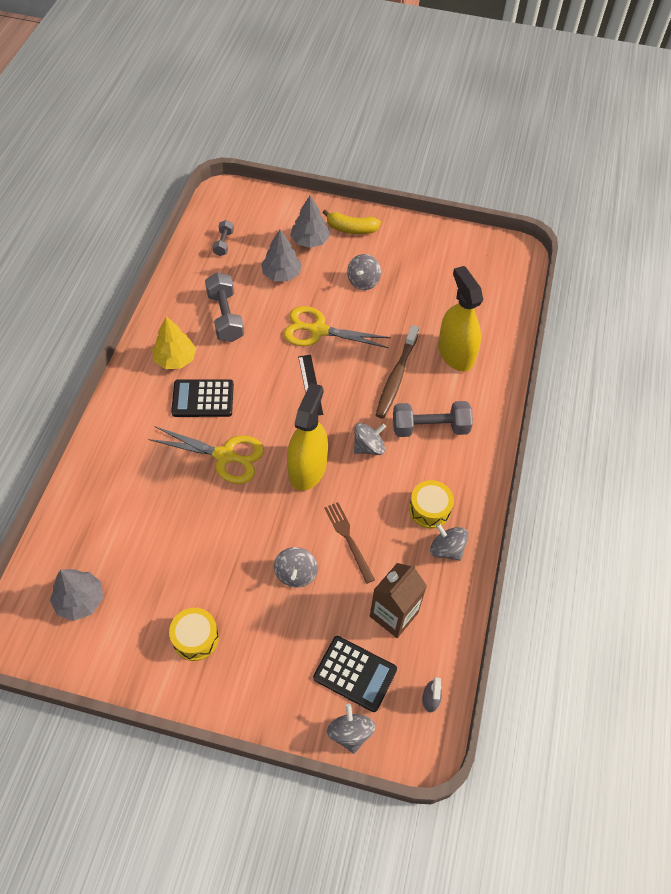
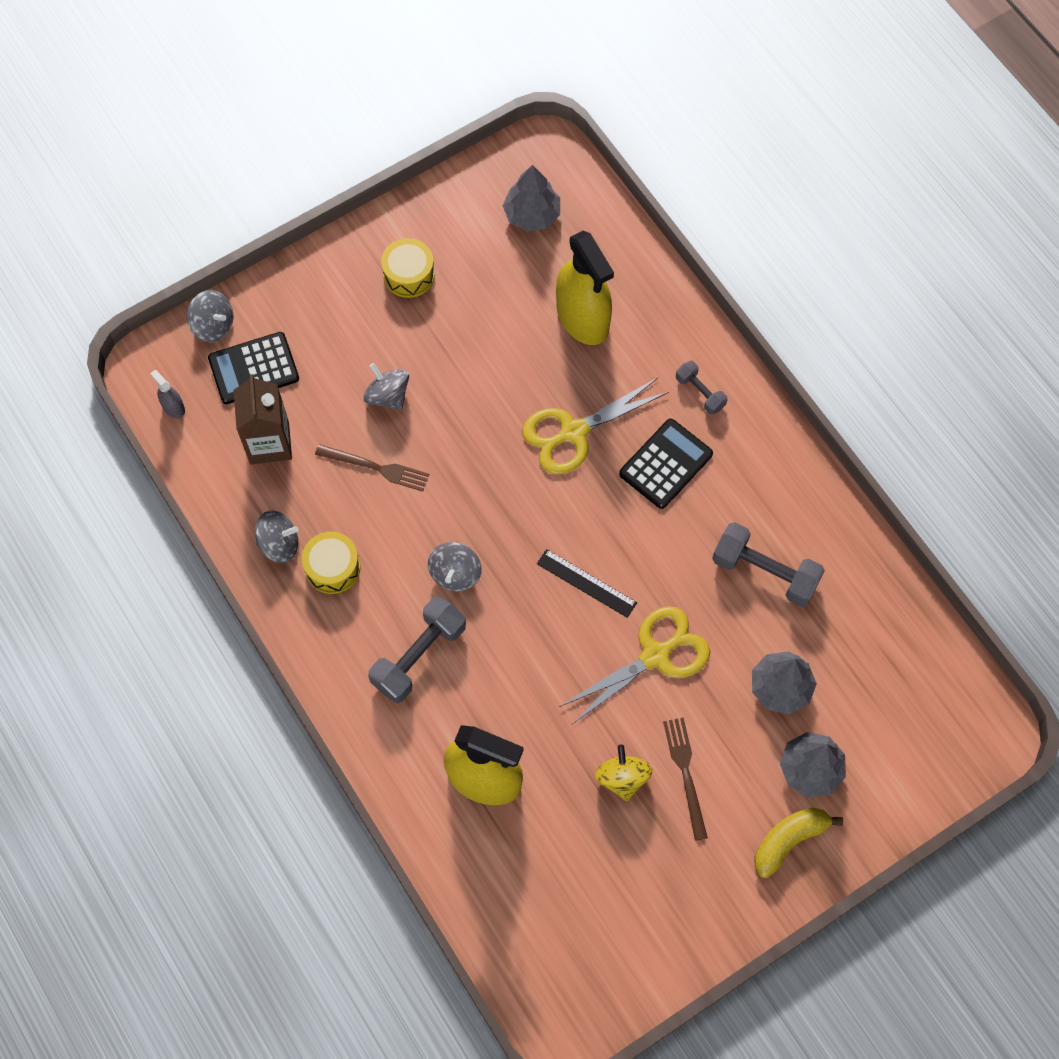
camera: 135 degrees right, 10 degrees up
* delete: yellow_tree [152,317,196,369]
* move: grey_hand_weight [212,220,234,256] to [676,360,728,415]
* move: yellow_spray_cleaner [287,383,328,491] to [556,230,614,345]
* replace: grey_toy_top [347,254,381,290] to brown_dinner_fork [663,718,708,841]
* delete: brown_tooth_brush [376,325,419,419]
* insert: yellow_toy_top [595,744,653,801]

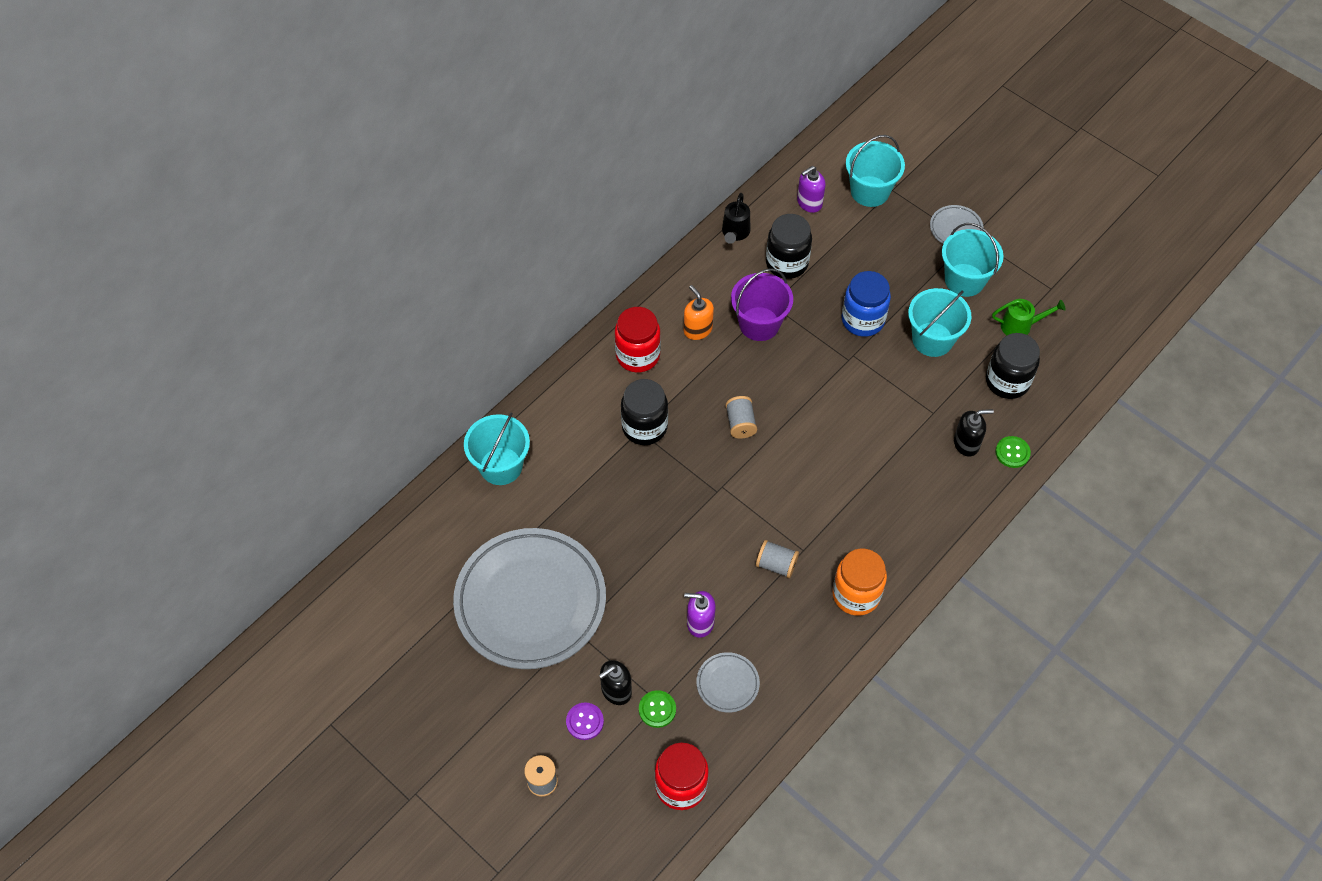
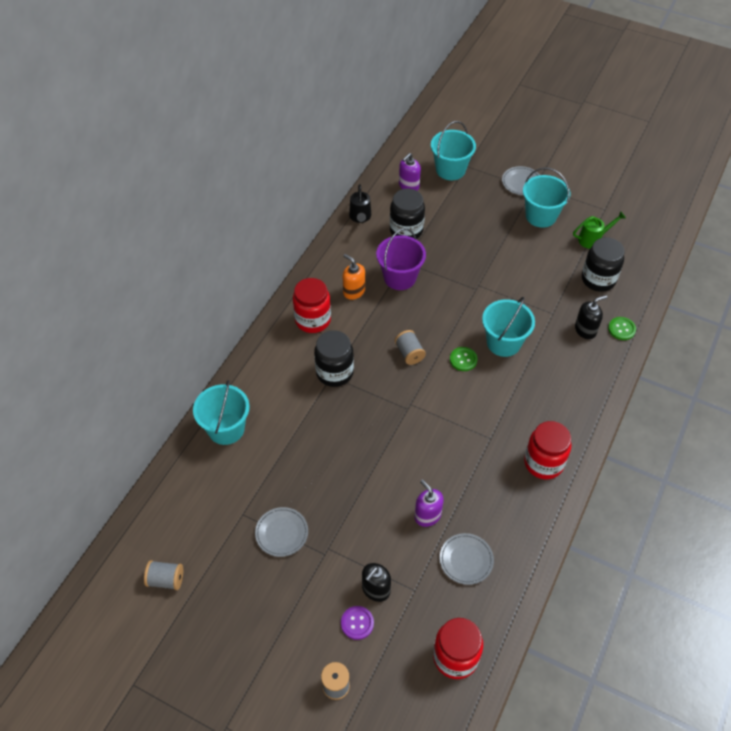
camera: 15 degrees left, 5 degrees down
* resize: grey_plate [453,528,606,669] = [255,507,308,557] x0.40
* move: emerald_shirt_button [639,690,676,728] to [450,347,478,371]
* rotate: violet_soap_pump [684,591,716,638] = [415,479,444,527] 60 degrees clockwise
* move: grey_reel_of_thread [756,540,799,578] to [144,560,183,590]
* recolor: bright_orange_jar [832,548,887,616] to red_jar [524,421,571,480]
* delete: royal_blue_jar [841,271,891,337]
* move: turquoise_sand_bucket [908,288,972,357] to [482,297,535,357]

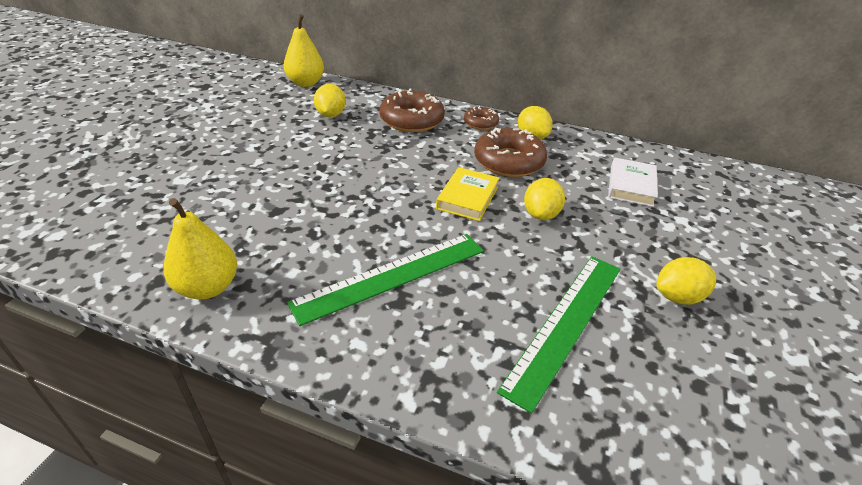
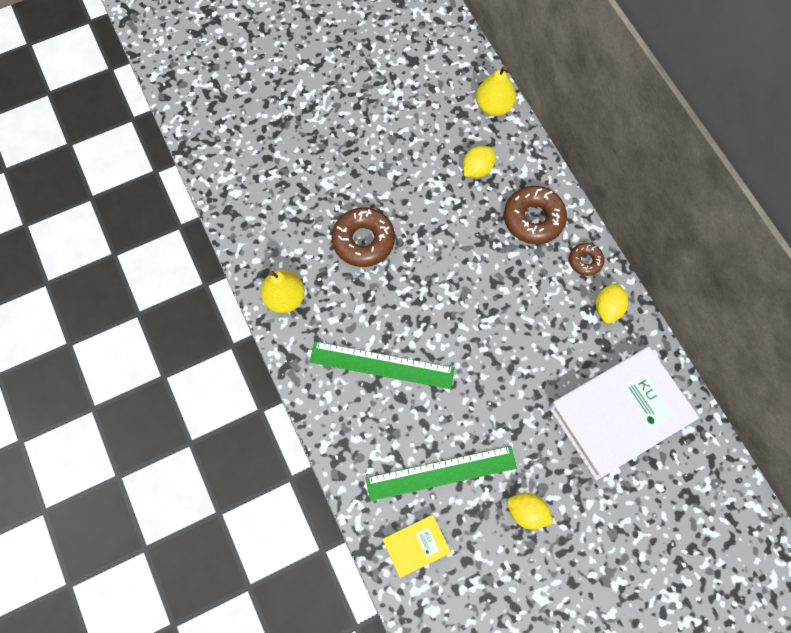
camera: 45 degrees right, 30 degrees up
* move: yellow_hardcover [436,167,499,221] to [383,515,451,578]
* move: brown_glazed_donut [474,128,547,177] to [332,207,395,267]
* delete: yellow_lemon [524,178,565,220]
* resize: white_hardcover [608,157,658,207] = [549,347,699,480] x2.18

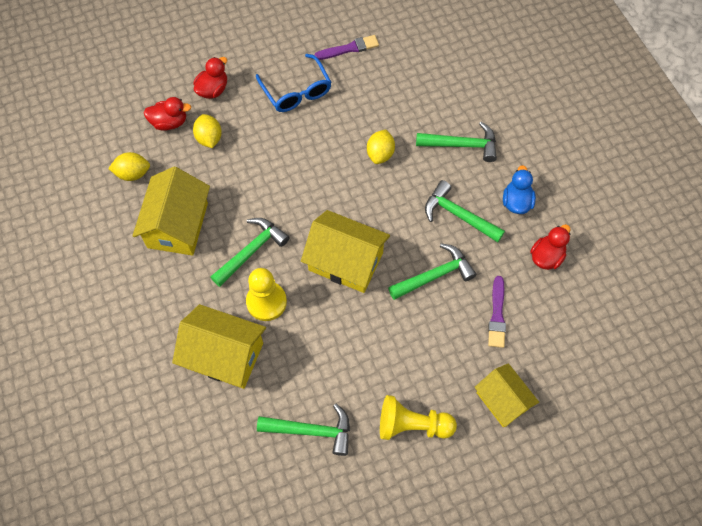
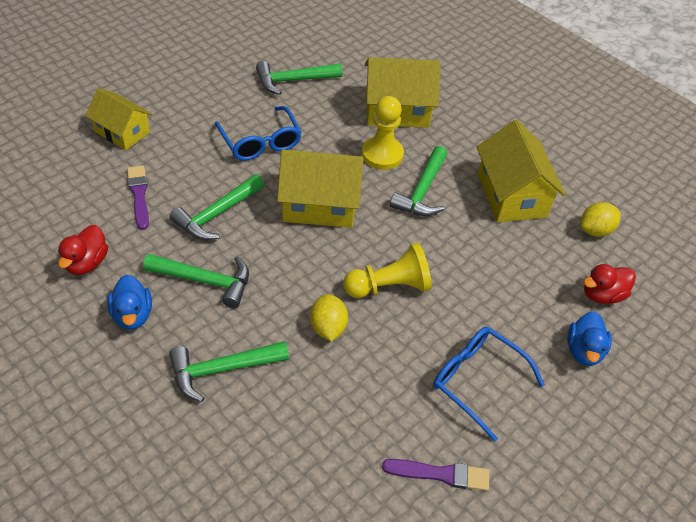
camera: 155 degrees right, 15 degrees down
* recolor: red_toy_duck [193,57,227,99] to royal_blue_toy_duck [567,312,612,366]
* delete: yellow_lemon [193,114,222,148]
* rotate: violet_paintbrush [315,35,379,60] = [382,459,489,491] 135 degrees counterclockwise
* move: yellow_pawn [380,395,457,440] to [343,243,432,298]
* insert: royal_blue_spectacles [215,106,302,161]

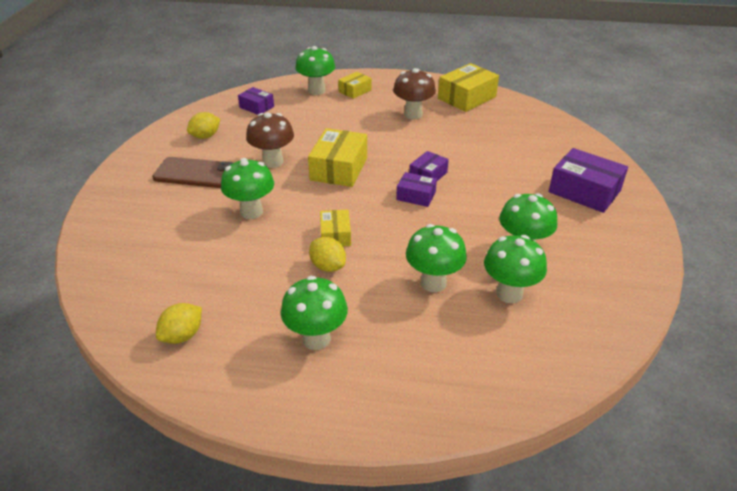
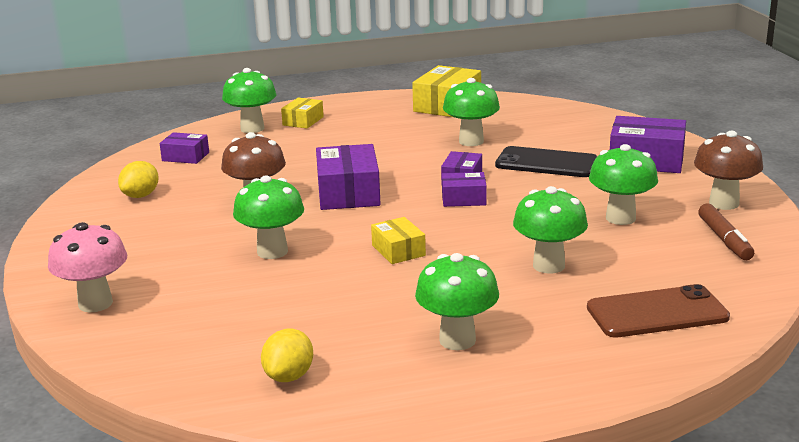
camera: 20 degrees left, 15 degrees down
* move: brown_phone [152,157,233,188] to [587,284,730,338]
* recolor: yellow_package [308,128,367,187] to violet_package [316,144,381,210]
* delete: yellow_lemon [309,237,346,272]
* move: brown_toadstool [393,68,436,120] to [694,131,763,210]
* move: emerald_toadstool [484,235,547,303] to [443,78,500,146]
* insert: rosy_toadstool [48,222,127,312]
* insert: ebony_phone [495,146,598,177]
* insert: brown_marker [698,203,754,260]

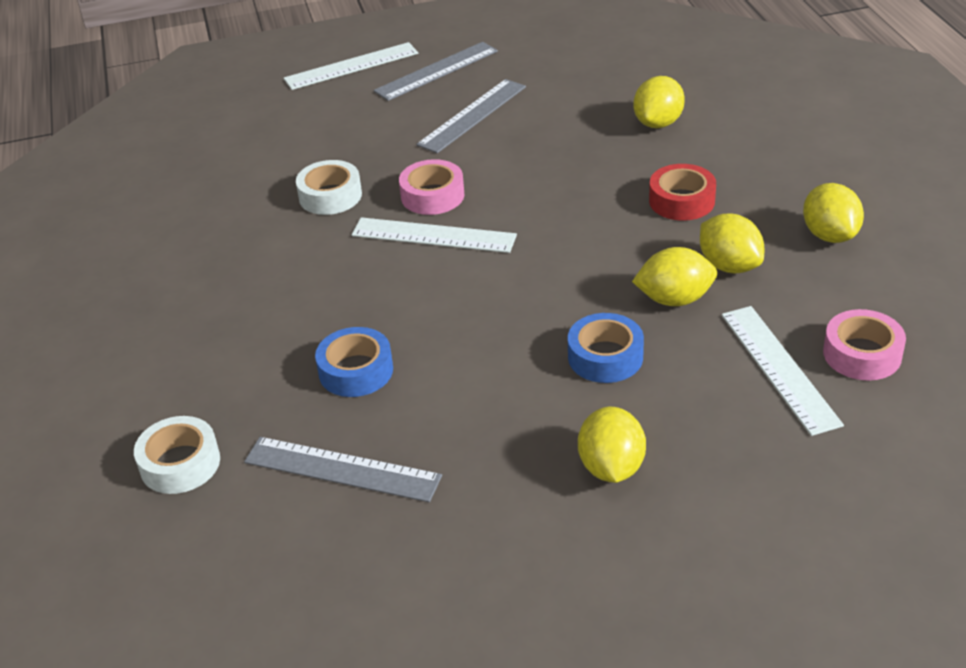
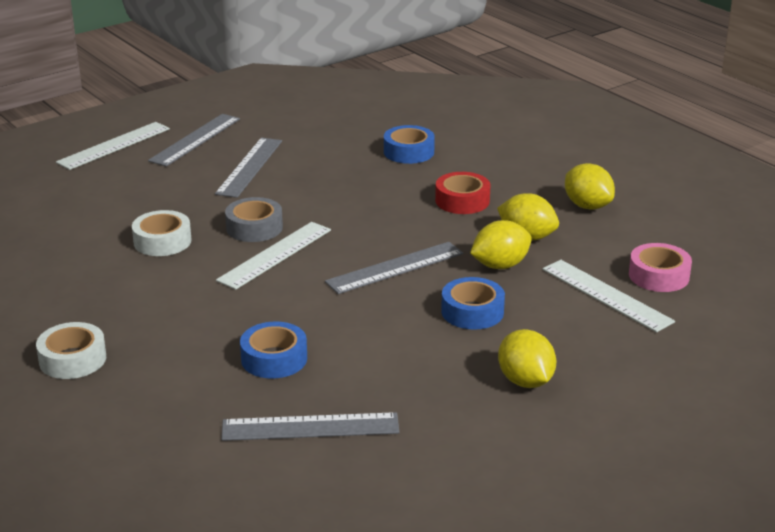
camera: 25 degrees left, 10 degrees down
* move: white_tape [134,416,220,494] to [36,322,106,379]
* rotate: white_ruler [352,217,517,253] = [216,222,331,290] 45 degrees counterclockwise
* recolor: rosy_tape [399,159,464,215] to grey_tape [225,197,283,242]
* replace: yellow_lemon [634,76,685,128] to royal_blue_tape [384,125,435,164]
* insert: grey_ruler [325,242,463,294]

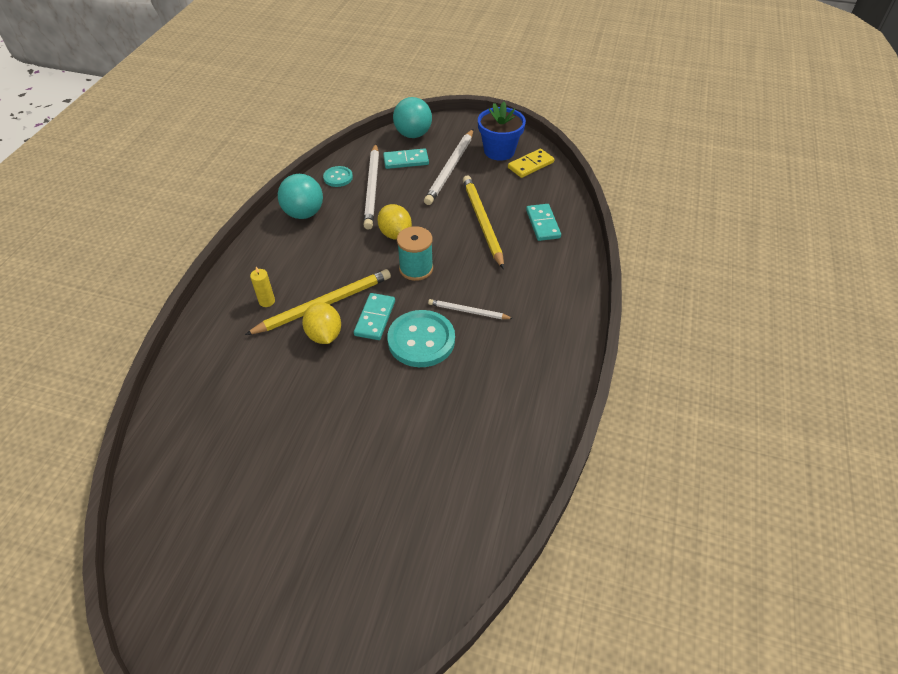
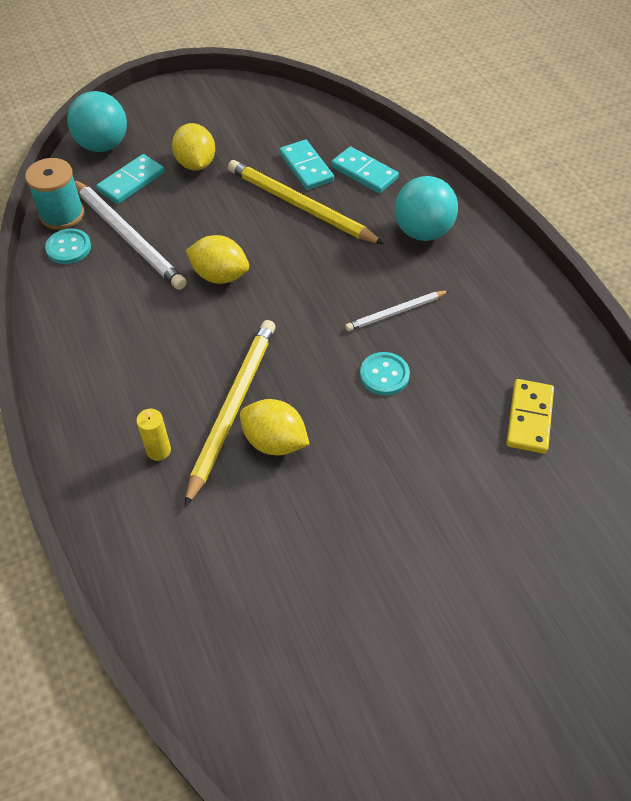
camera: 40 degrees left, 5 degrees up
* move: turquoise_sphere [278,174,323,219] to [394,176,458,241]
* move: turquoise_domino_piece [354,293,395,340] to [279,140,334,190]
* resize: turquoise_shirt_button [387,310,455,367] = [360,352,410,395] x0.54
* move: turquoise_reel_of_thread [397,226,433,281] to [25,158,84,230]
* replace: white_lead_pencil [424,129,473,205] to yellow_lemon [172,123,215,171]
* delete: royal_blue_plant_pot [478,102,526,161]
* move: yellow_domino_piece [508,149,554,178] to [506,379,554,454]

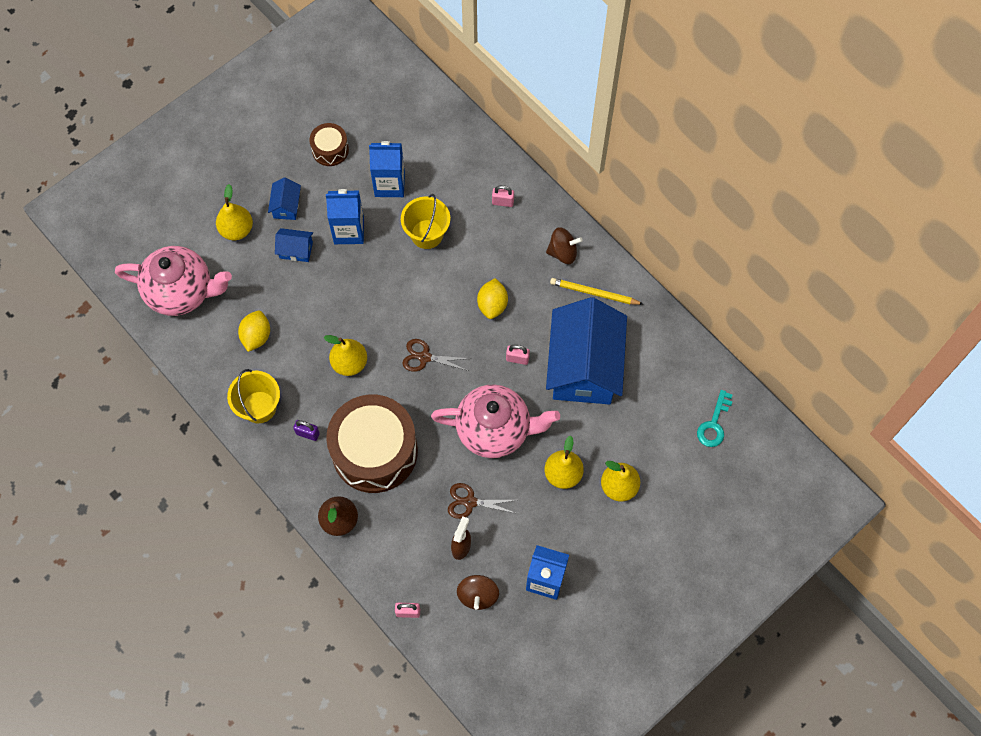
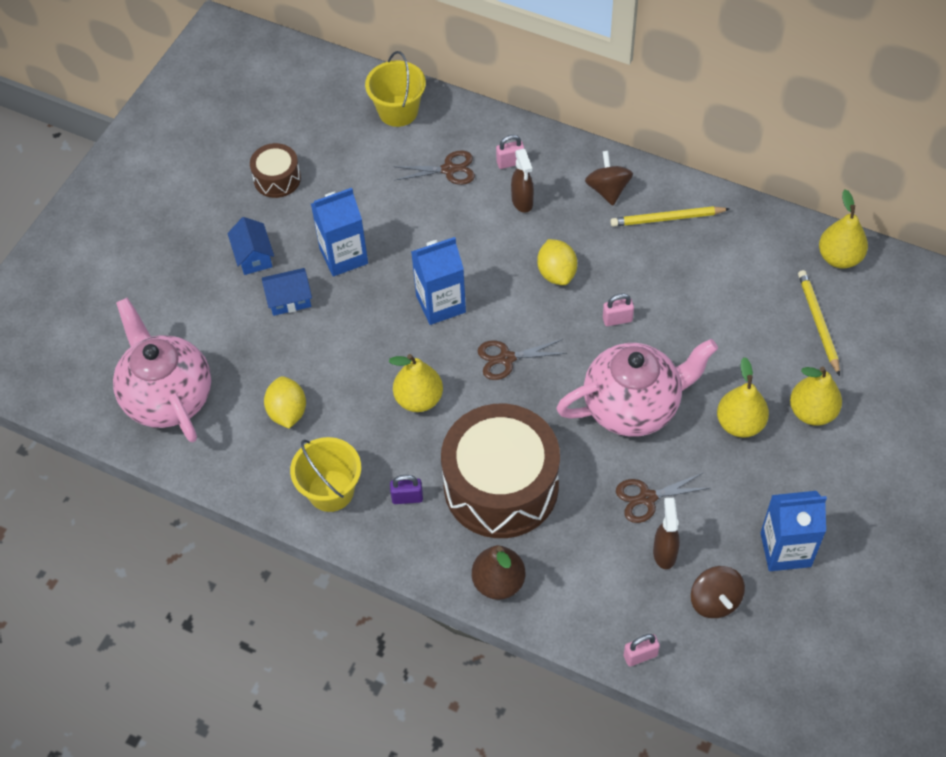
camera: 20 degrees left, 10 degrees down
* rotate: rosy_china_teapot [115,246,232,316] = [113,298,211,442] 105 degrees counterclockwise
* move: yellow_pear [216,184,253,240] to [819,189,868,268]
* move: royal_blue_milk_carton [369,141,405,197] to [411,237,466,325]
* move: yellow_sand_bucket [401,194,450,249] to [365,51,426,127]
* rotate: brown_toy_top [546,227,583,264] = [585,151,633,205] 75 degrees counterclockwise
* delete: royal_blue_toy_house [546,297,627,405]
* delete: turquoise_key [697,390,733,447]
* insert: brown_pair_of_scissors [393,150,475,185]
* insert: brown_spray_cleaner [511,149,534,213]
* insert: yellow_lead_pencil [798,270,840,376]

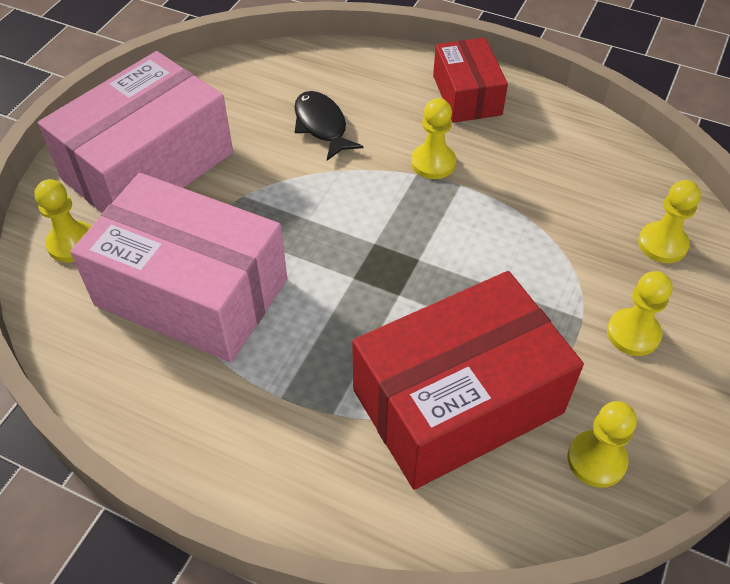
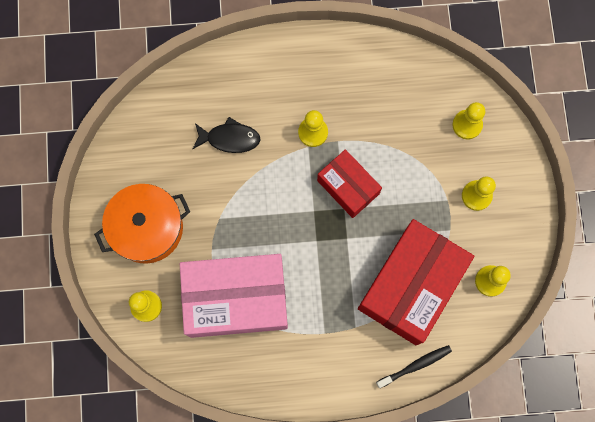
camera: 30 degrees left, 25 degrees up
* replace: rosy_package [38,51,233,213] to bright_orange_stockpot [94,184,190,264]
* rotate: ebony_fish_figure [294,91,363,160] = [193,117,261,153] 150 degrees clockwise
* move: red_package [433,37,508,123] to [317,149,382,218]
* insert: ebony_tooth_brush [376,345,452,388]

